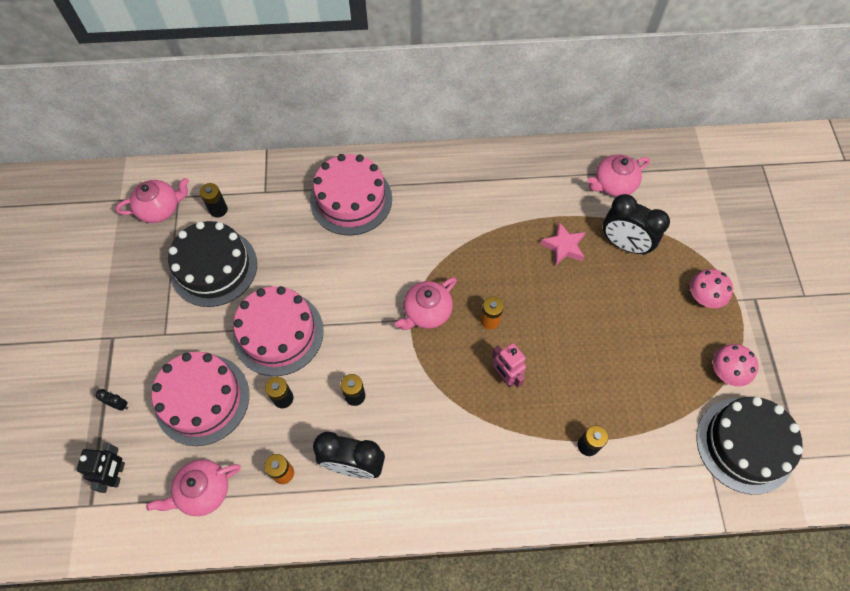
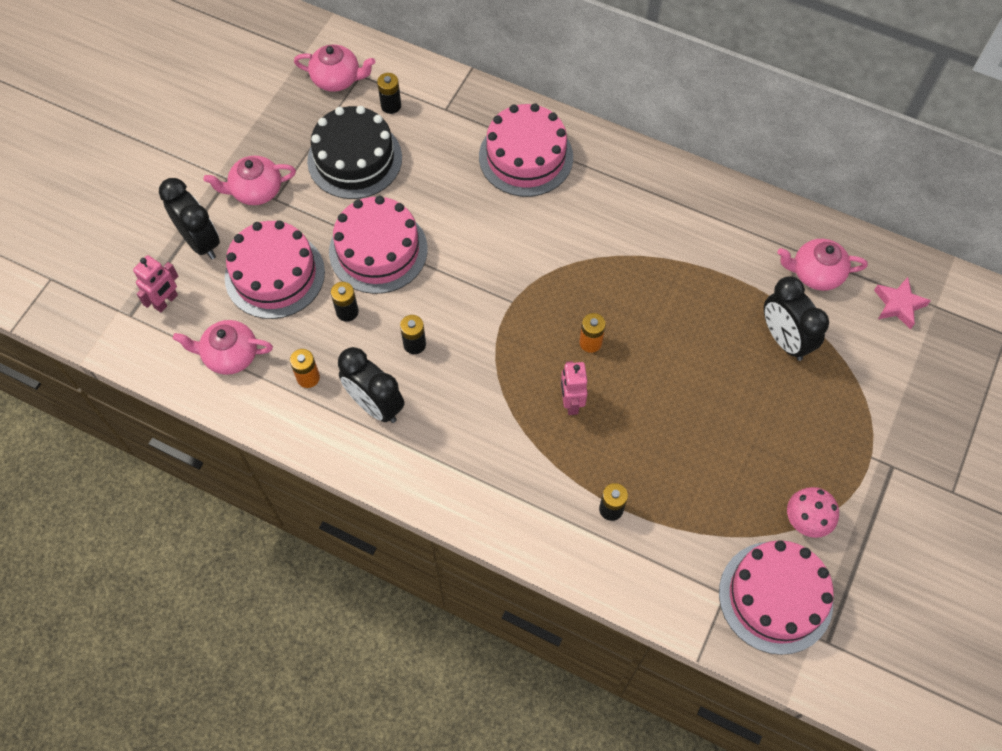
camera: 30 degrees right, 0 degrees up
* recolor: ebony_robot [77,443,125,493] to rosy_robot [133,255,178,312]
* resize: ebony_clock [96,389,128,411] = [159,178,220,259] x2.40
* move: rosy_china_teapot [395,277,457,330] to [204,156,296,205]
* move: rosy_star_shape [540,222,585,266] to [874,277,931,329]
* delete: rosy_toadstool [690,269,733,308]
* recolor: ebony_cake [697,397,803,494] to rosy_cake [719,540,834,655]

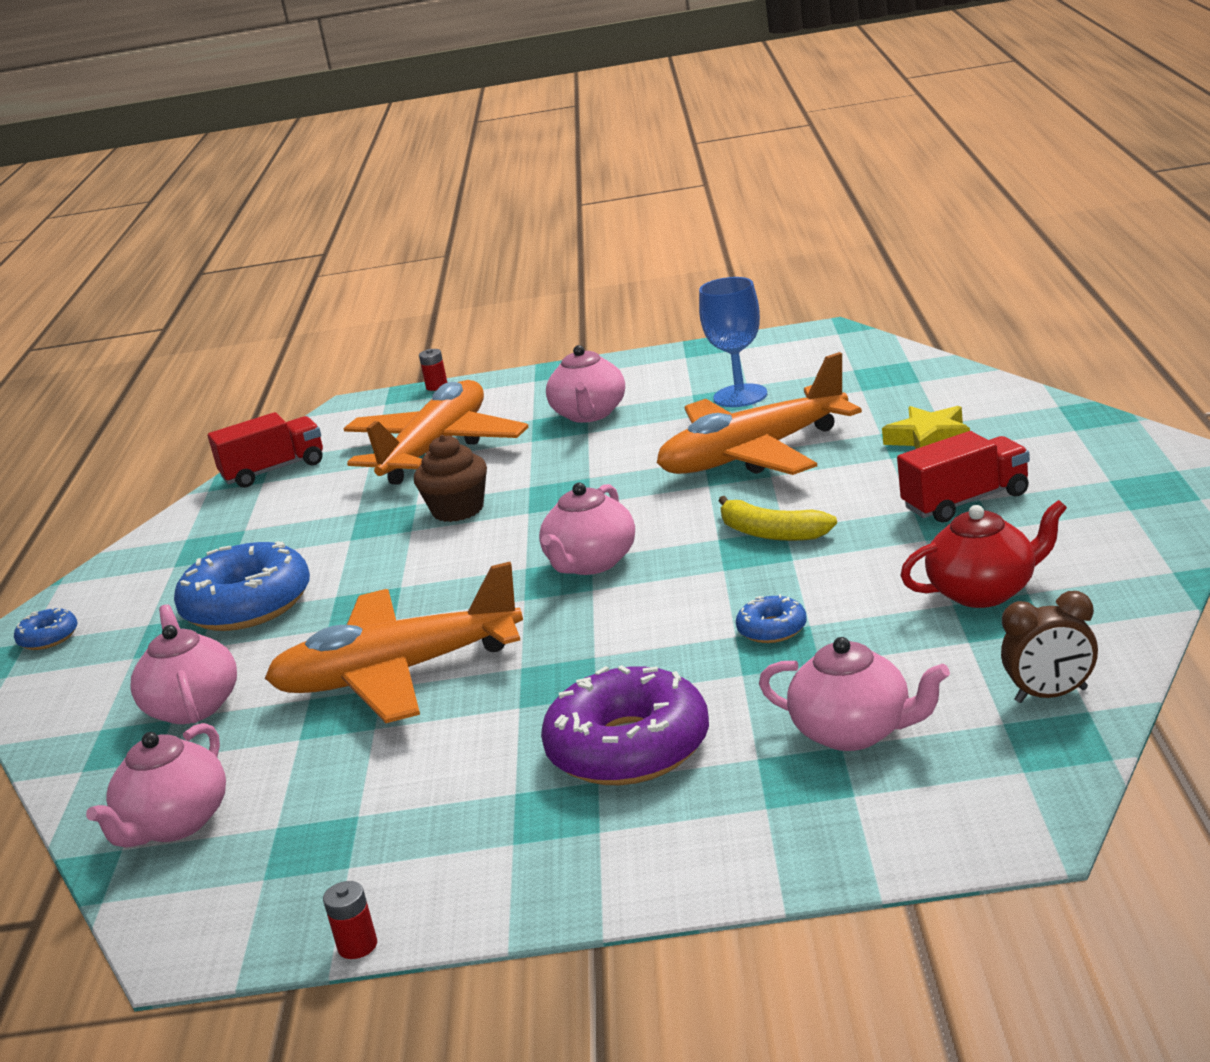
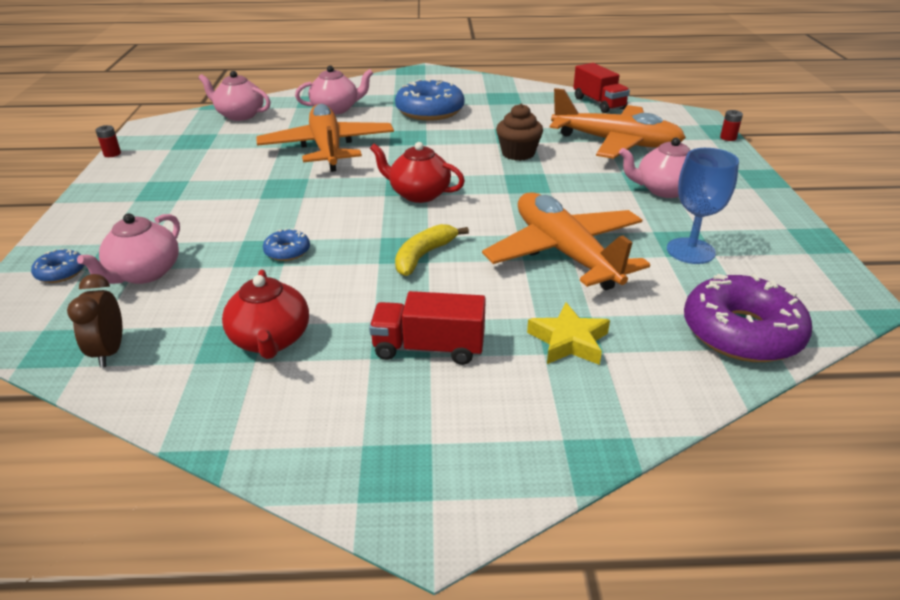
camera: 85 degrees right, 10 degrees up
* move: royal_blue_glazed_donut [14,607,77,650] to [31,249,84,283]
* recolor: rosy_china_teapot [539,483,635,575] to red_china_teapot [370,142,465,203]
* move: violet_glazed_donut [541,665,709,785] to [684,274,812,362]
* rotate: red_truck [897,431,1030,522] = [369,291,486,365] 120 degrees clockwise

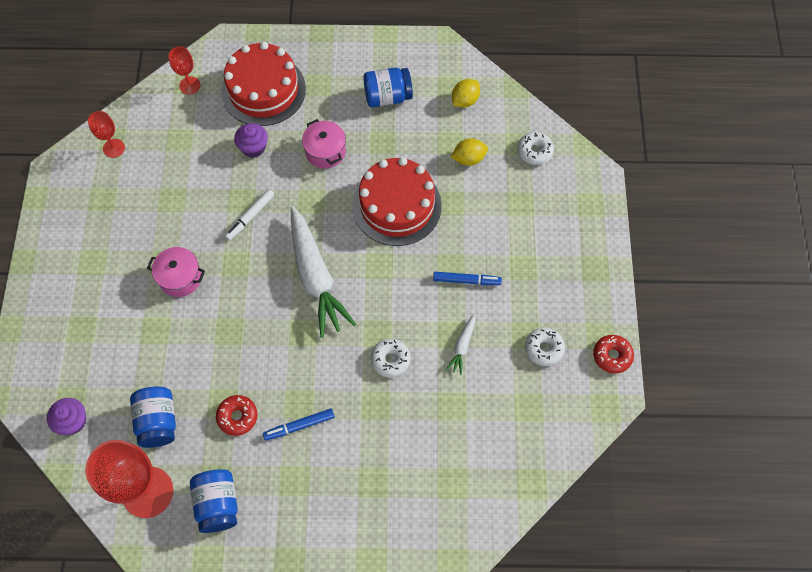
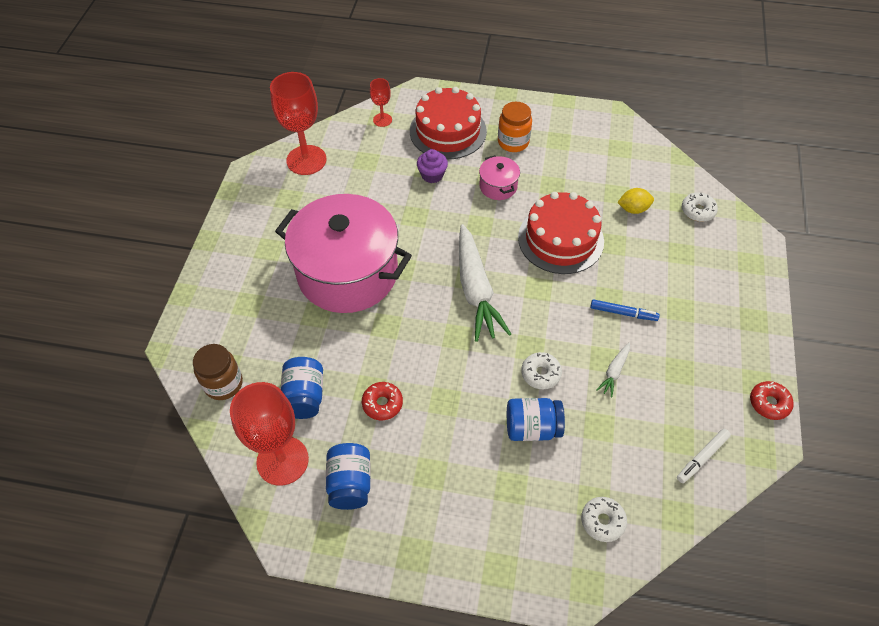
camera: 10 degrees right, 10 degrees down
* replace: violet_muffin [47,398,86,435] to brown_jar [193,344,243,400]
* resize: red_chalice [88,111,125,158] = [270,72,327,175] x2.02
* resize: rosy_stockpot [147,247,205,297] = [275,194,412,313] x2.45
* move: white_marker [225,189,274,240] to [677,429,731,483]
* delete: royal_blue_marker [263,408,334,441]
* move: royal_blue_jar [363,68,413,107] to [507,398,565,441]
* delete: yellow_lemon [452,79,480,107]
* move: white_glazed_donut [525,328,565,366] to [581,497,627,542]
* insert: bright_orange_jar [498,102,532,152]

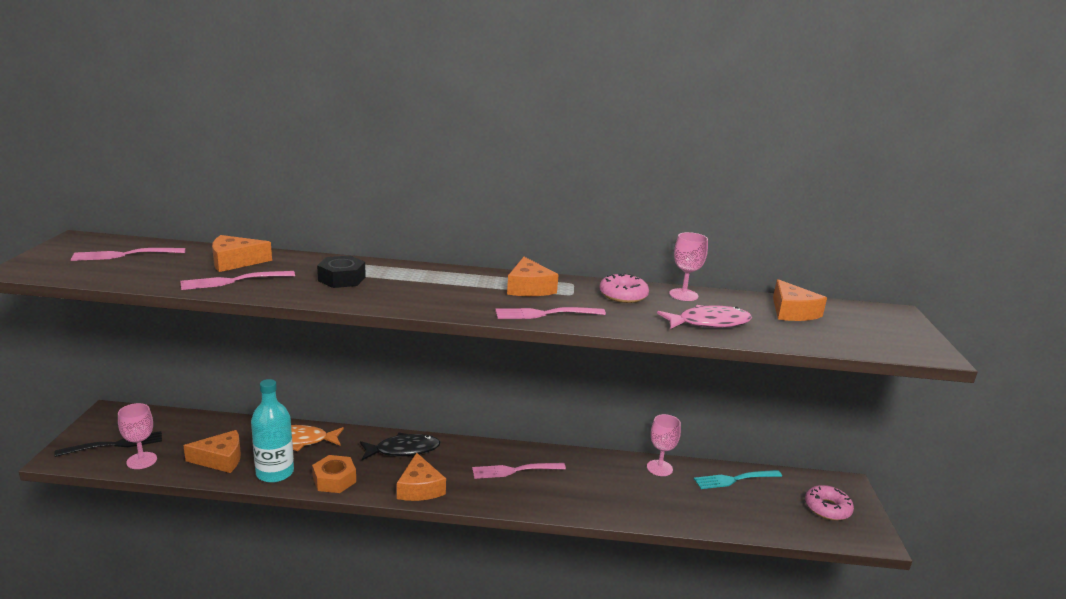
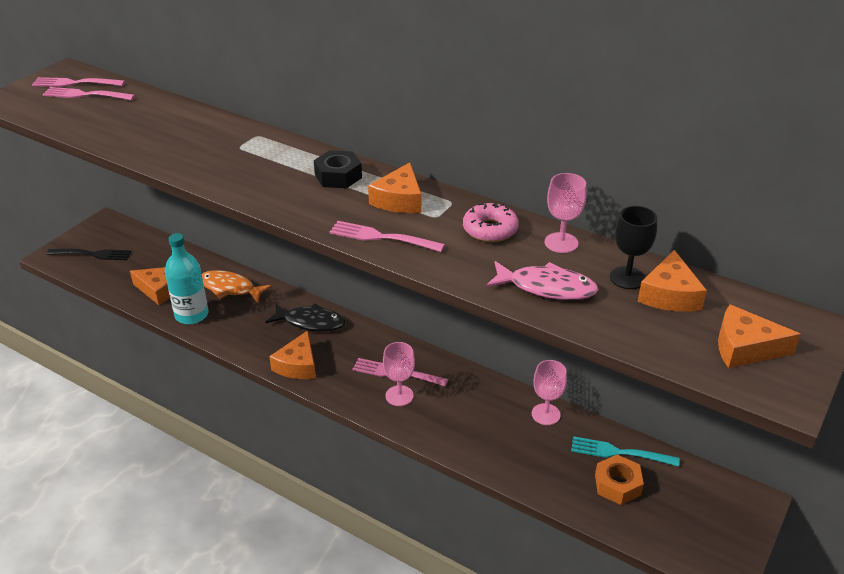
camera: 30 degrees right, 15 degrees up
* move: rosy_chalice [118,403,157,469] to [383,342,415,406]
* move: rosy_dinner_fork [180,271,295,290] to [32,77,125,87]
* move: bright_orange_cheese_wedge [212,235,272,272] to [718,304,801,368]
* move: bright_orange_nut [312,455,356,493] to [595,455,644,505]
* move: ebony_nut [317,256,366,288] to [314,150,362,188]
* delete: rosy_glazed_donut [805,485,854,521]
* insert: ebony_chalice [610,206,657,289]

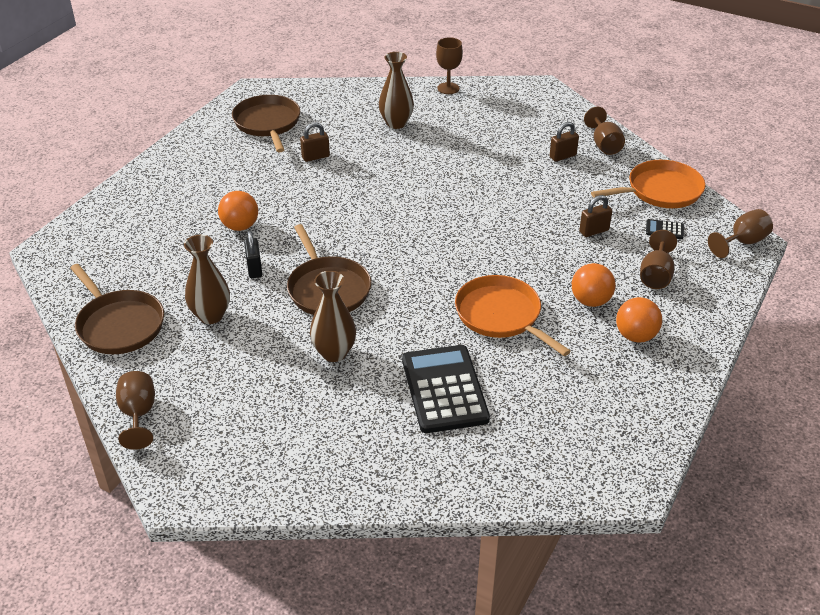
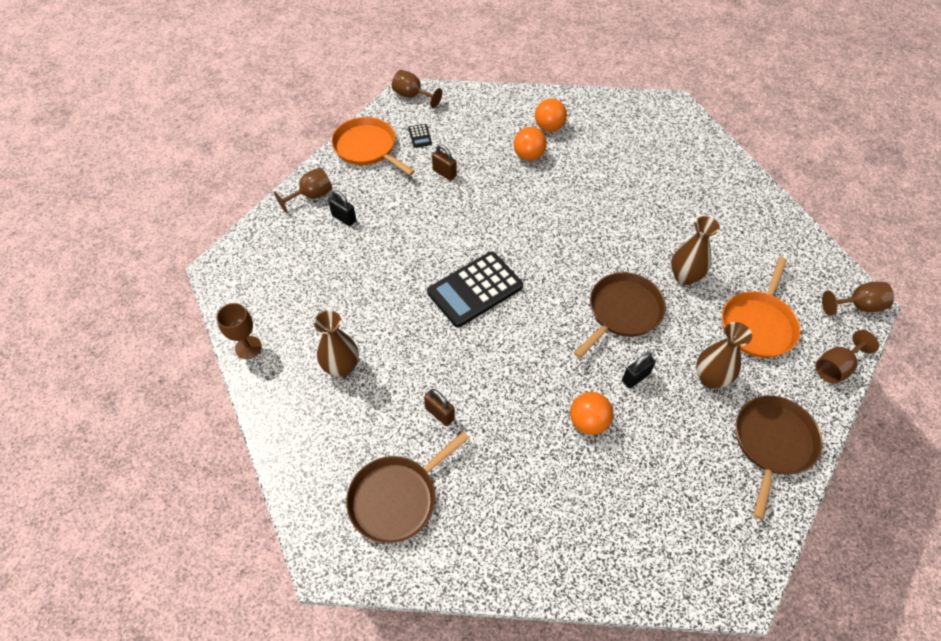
camera: 115 degrees left, 15 degrees up
* move: ebony_calculator [402,345,490,433] to [427,252,523,328]
* move: bright_orange_frying_pan [455,275,571,356] to [722,257,801,358]
* recolor: brown_small_lock [549,122,579,162] to ebony_small_lock [328,190,356,226]
* move: brown_chalice [640,230,677,289] to [822,282,894,316]

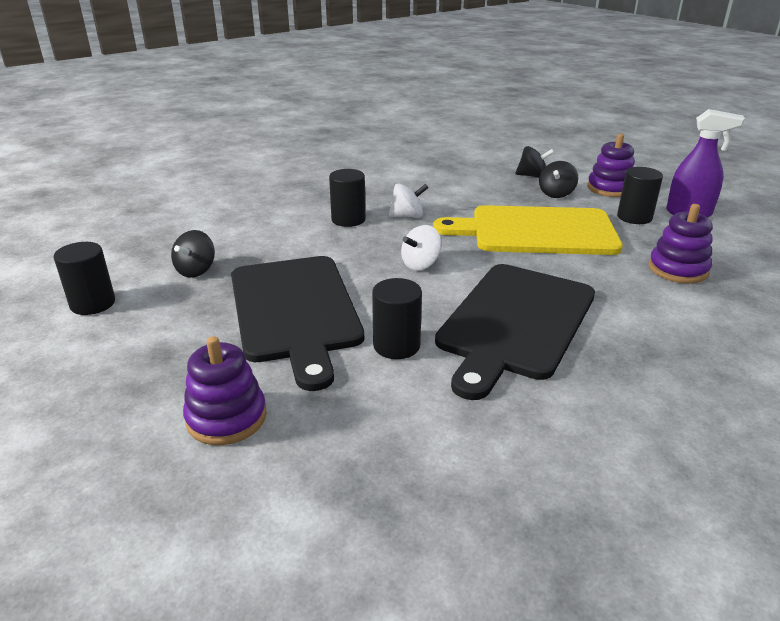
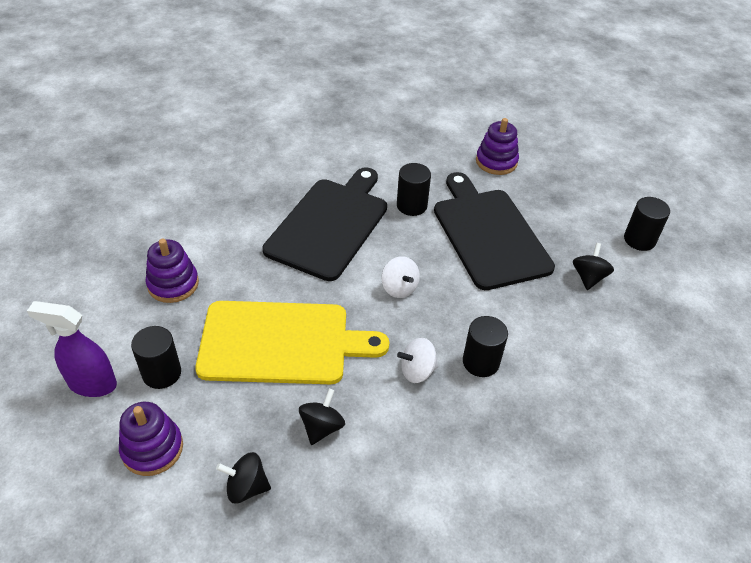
camera: 175 degrees right, 15 degrees up
* rotate: white_toy_top [401,225,441,270] = [382,256,420,298] 105 degrees clockwise
* move: ebony_toy_top [539,161,578,198] to [299,389,345,445]

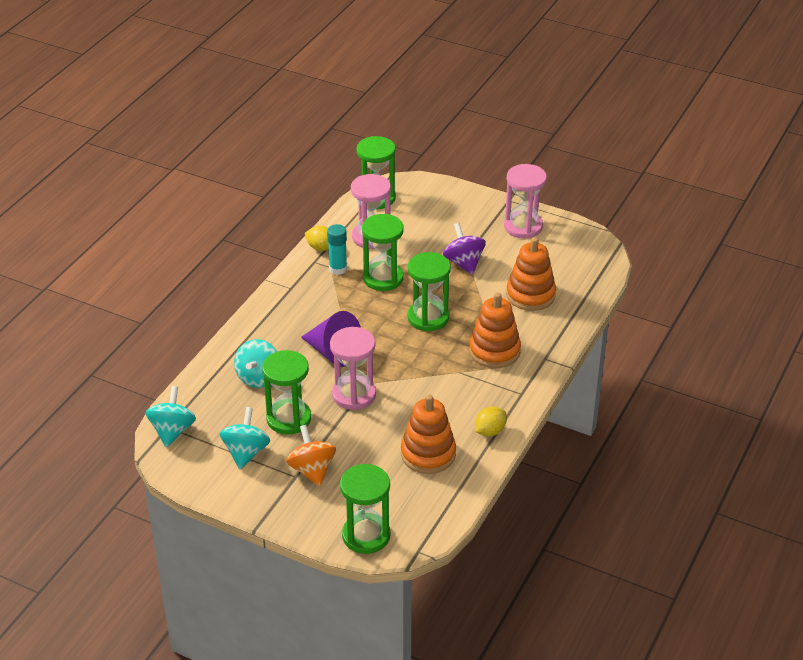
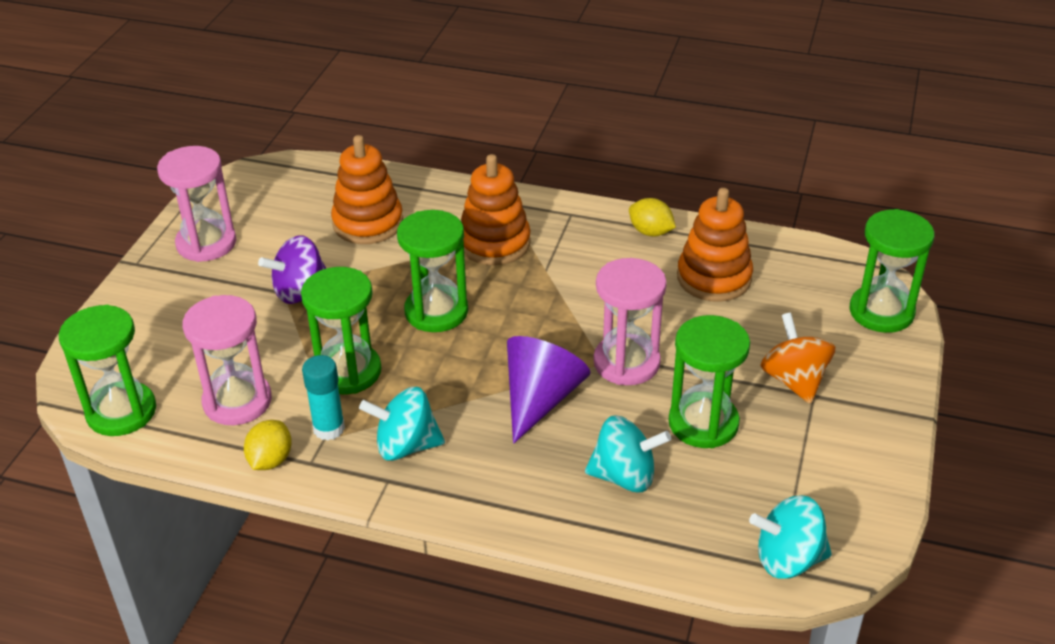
camera: 100 degrees left, 0 degrees up
* move: turquoise_toy_top [219,407,270,469] to [359,387,445,461]
* rotate: bright_orange_toy_top [286,425,336,487] = [761,313,835,404] 105 degrees clockwise

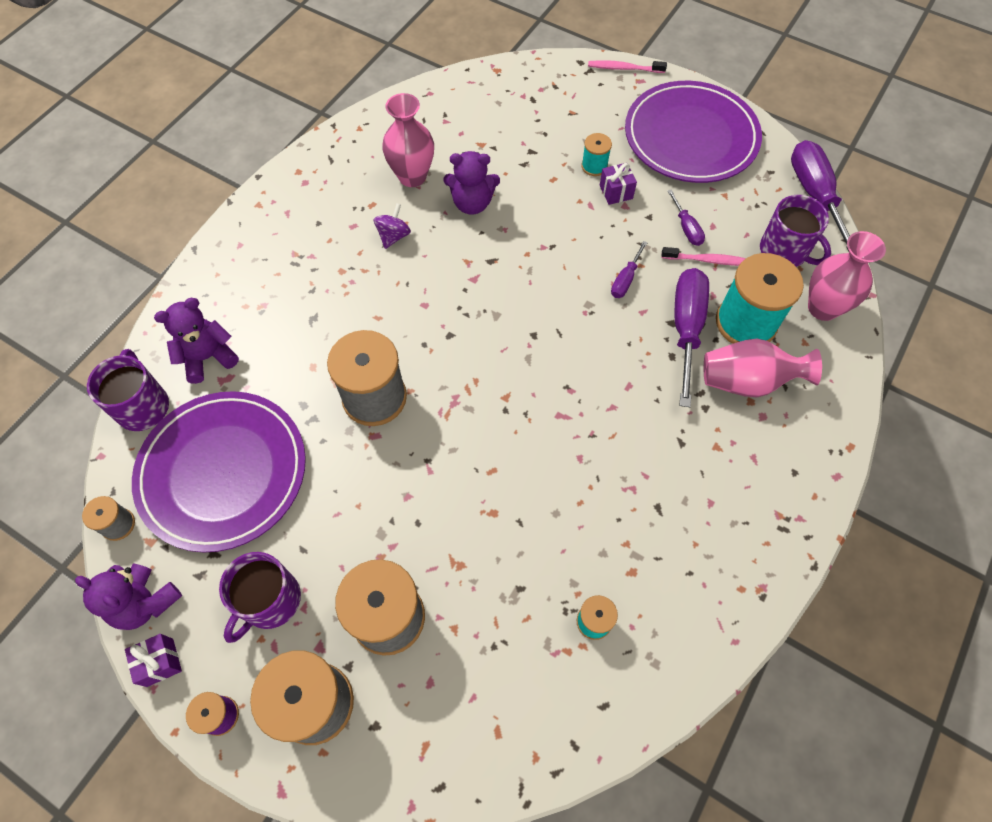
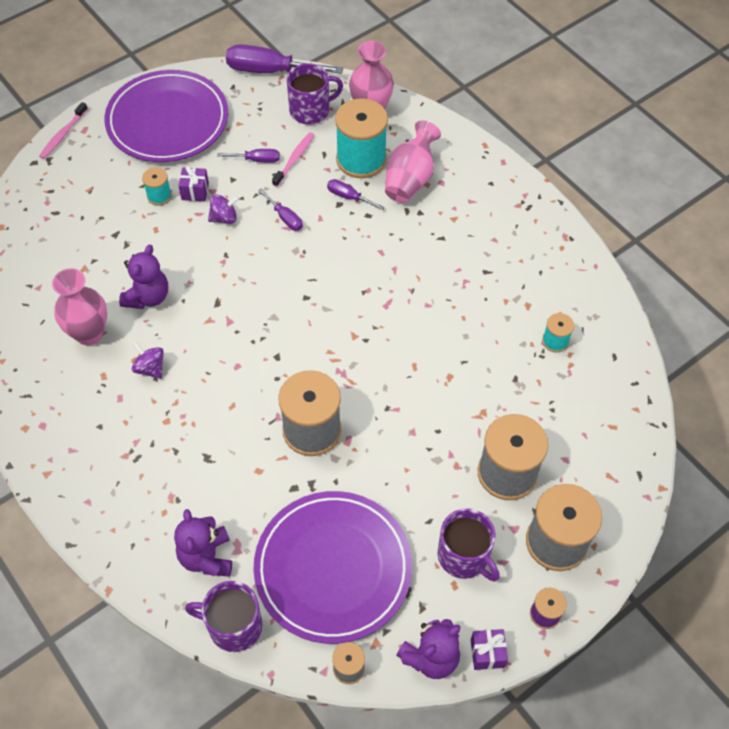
camera: 70 degrees left, 5 degrees down
* resize: violet_flat_screwdriver [674,268,709,407] = [327,179,385,210] x0.50
* insert: violet_toy_top [208,194,239,224]

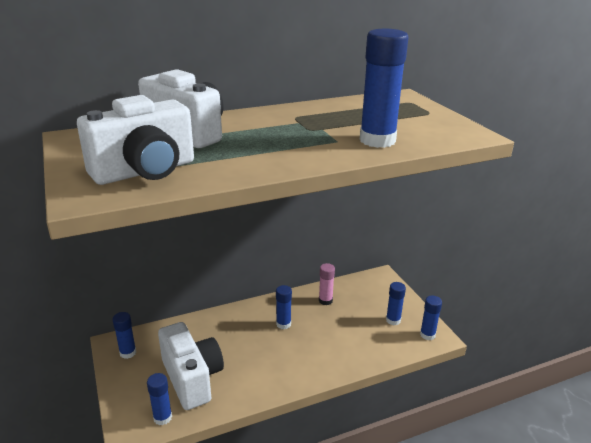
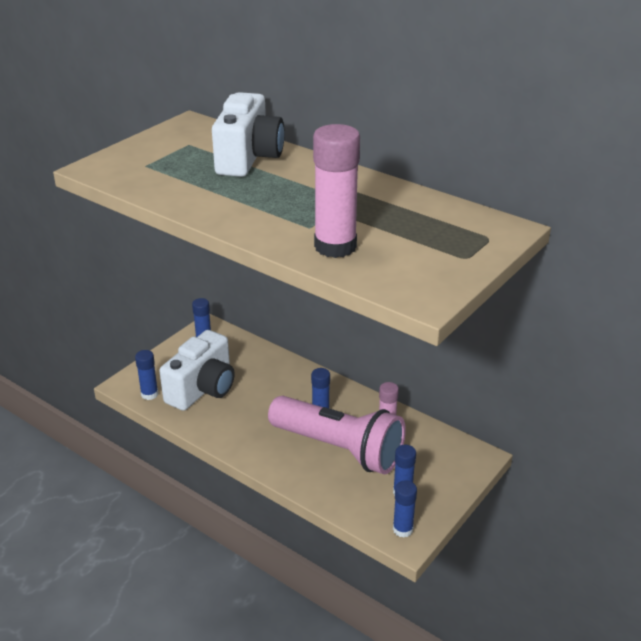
camera: 60 degrees right, 5 degrees up
* delete: white_compact_camera [77,95,194,185]
* recolor: royal_blue_glue [360,29,409,148] to rosy_glue [313,124,360,258]
* insert: rosy_flashlight [268,396,406,474]

